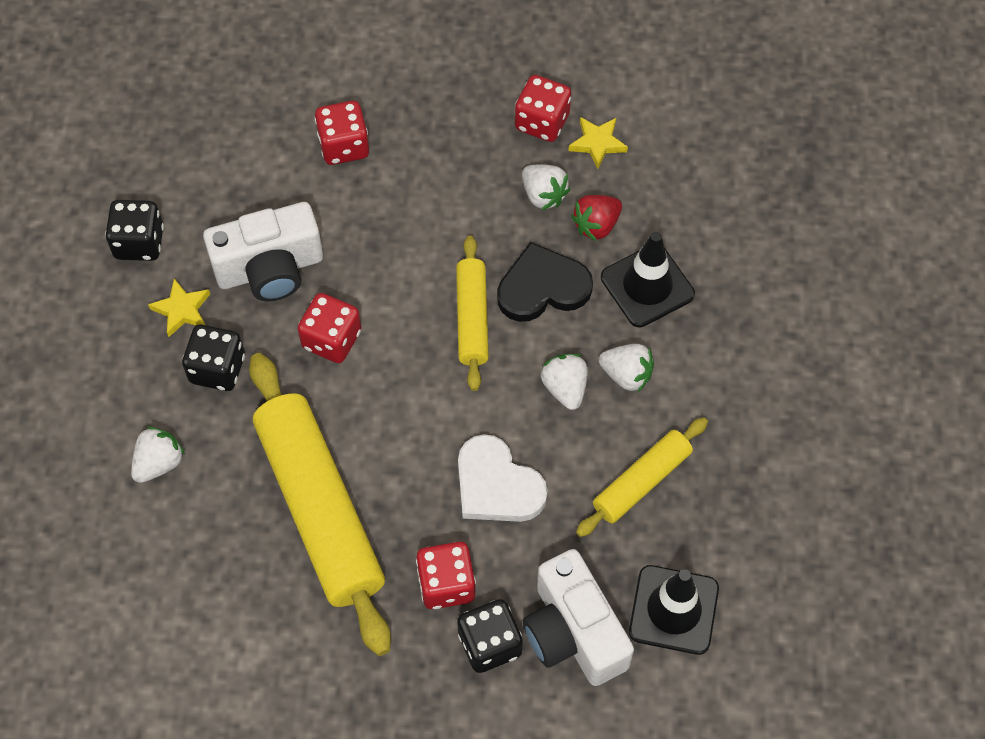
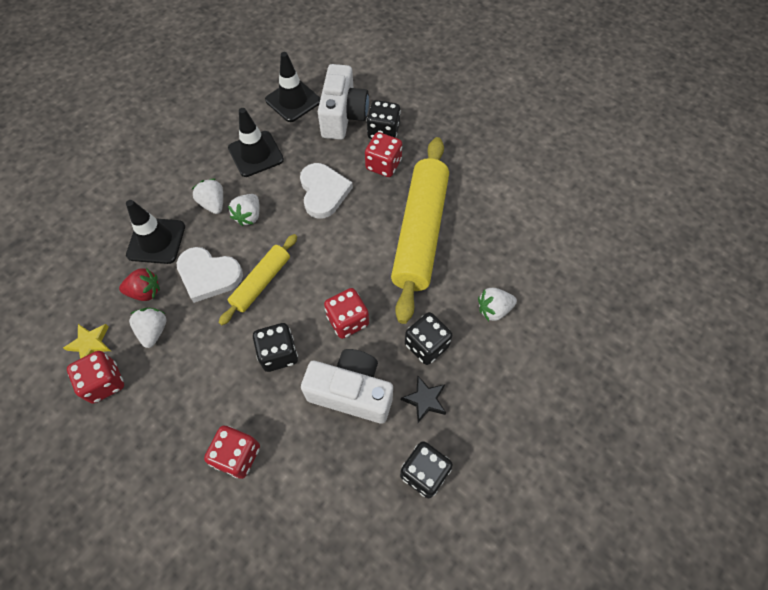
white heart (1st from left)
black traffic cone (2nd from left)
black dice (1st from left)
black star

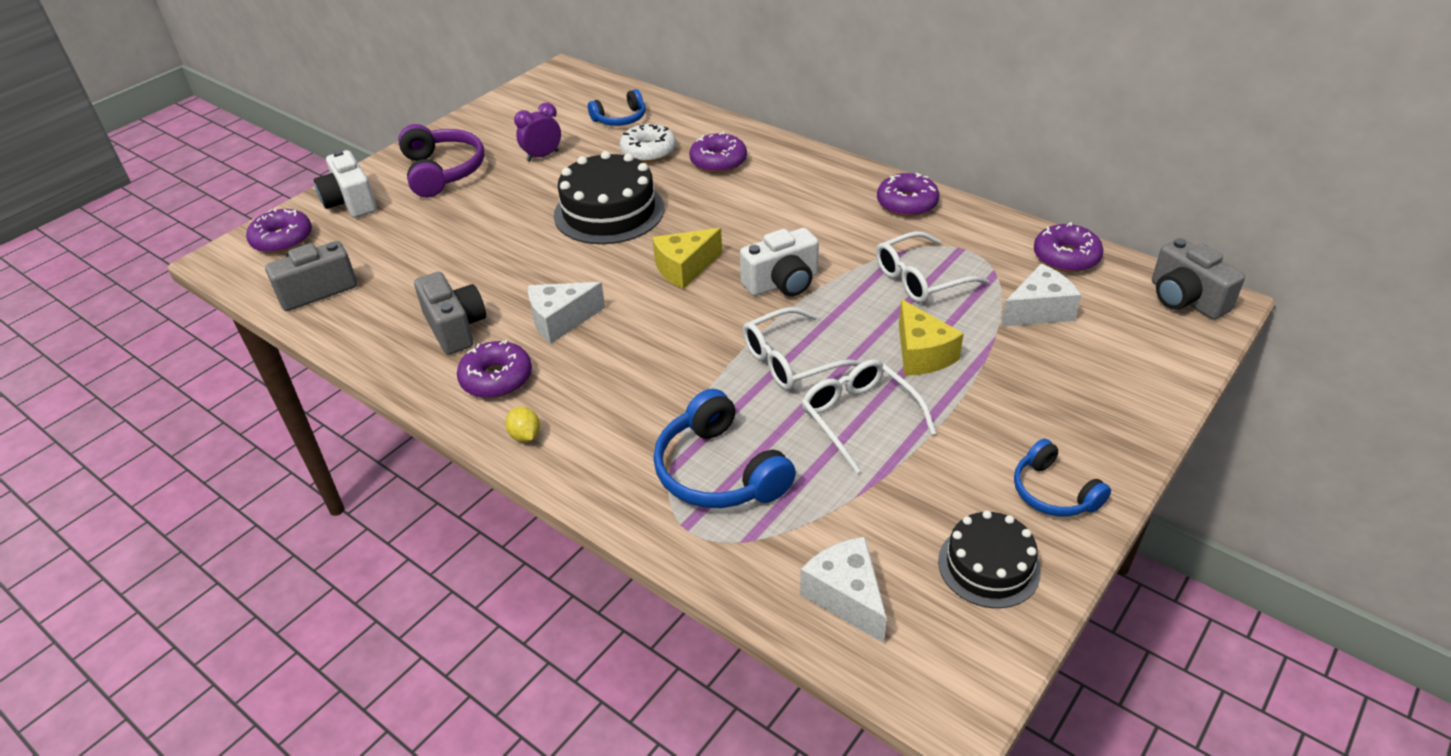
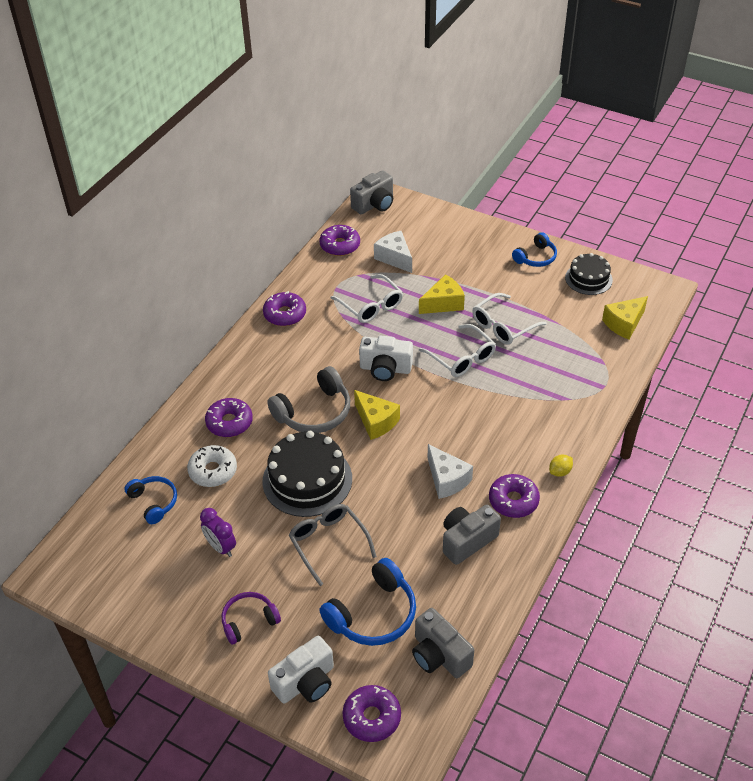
purple headphones
grey headphones
grey glasses
blue headphones (2nd from left)
white camera (2nd from left)
yellow cheese (3rd from left)

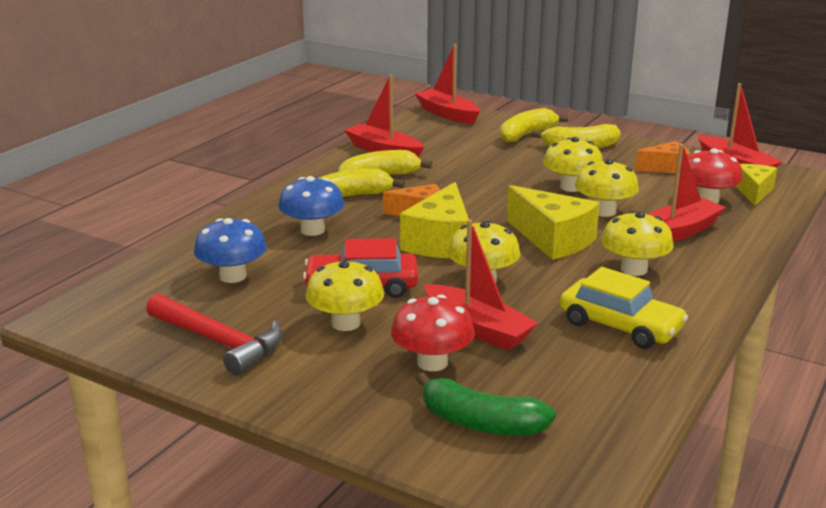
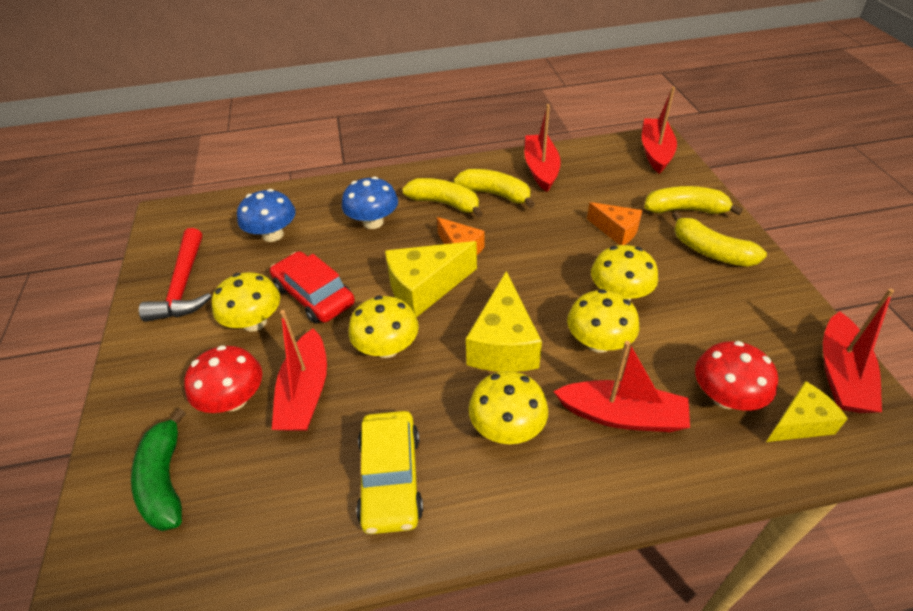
orange cheese (2nd from left)

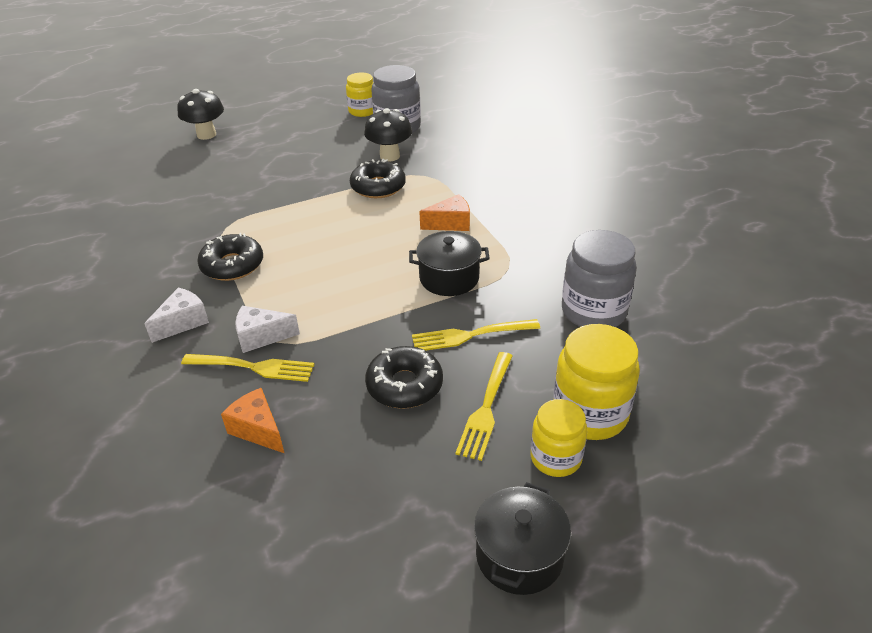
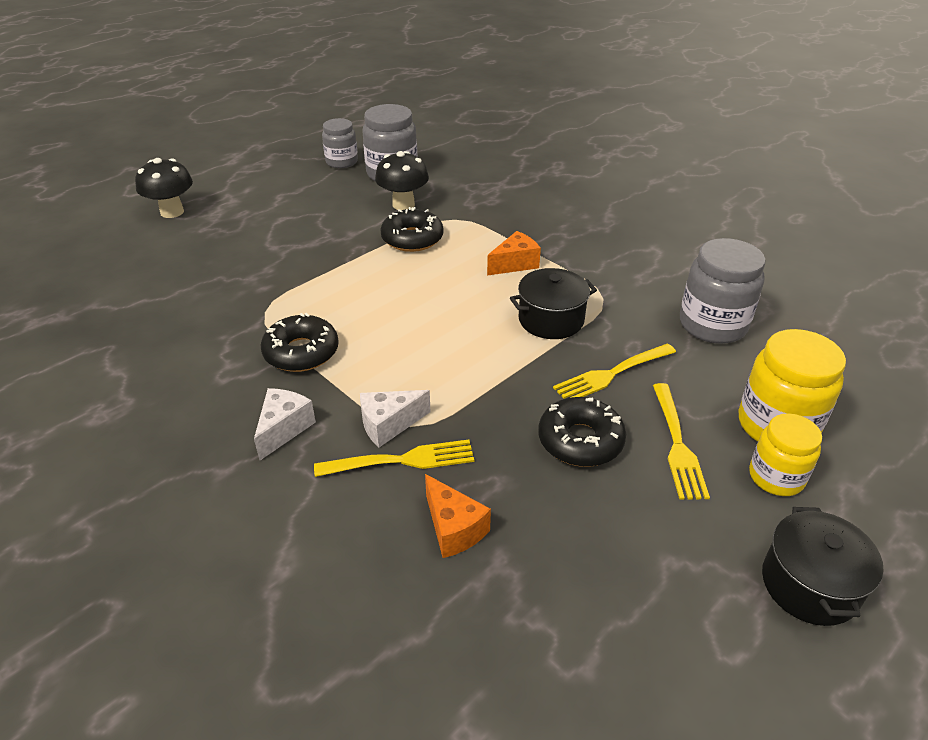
grey jar (1st from left)
orange cheese (1st from left)

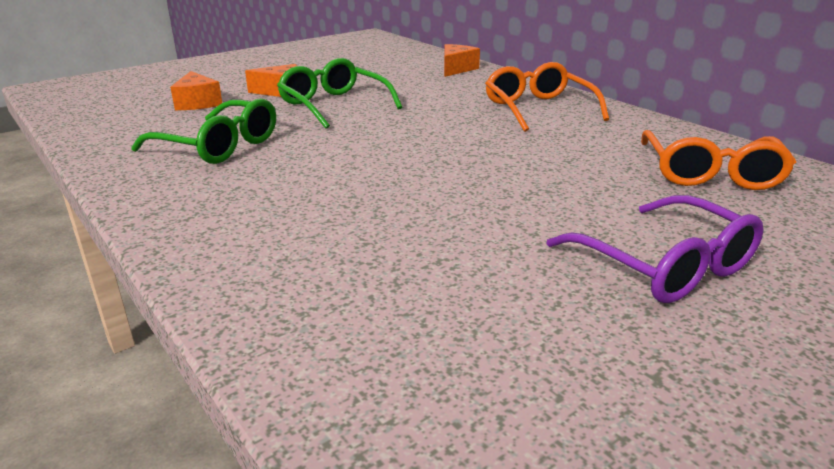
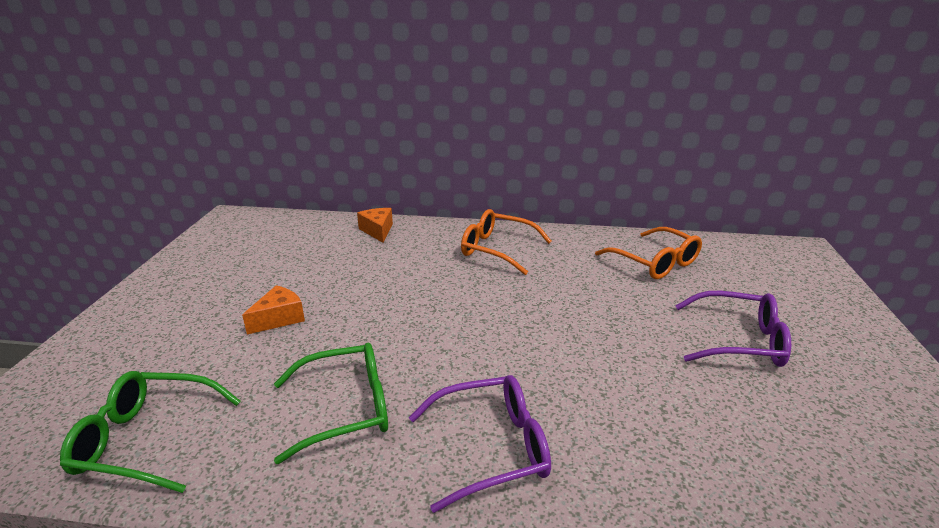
green glasses (1st from left)
purple glasses (1st from left)
orange cheese (1st from left in the first image)

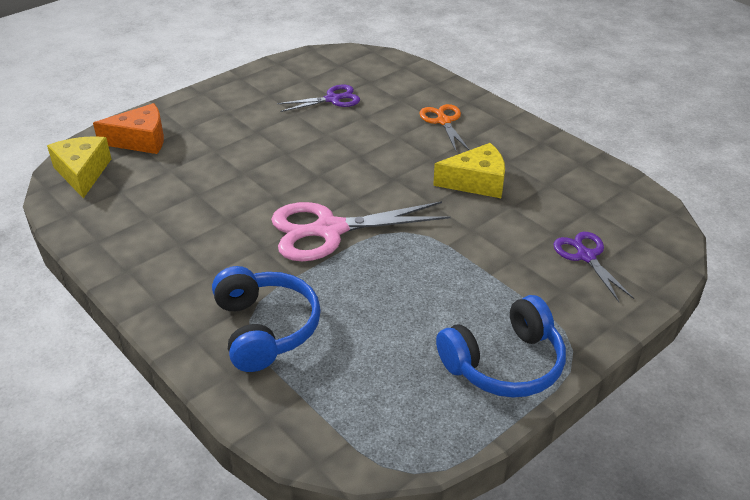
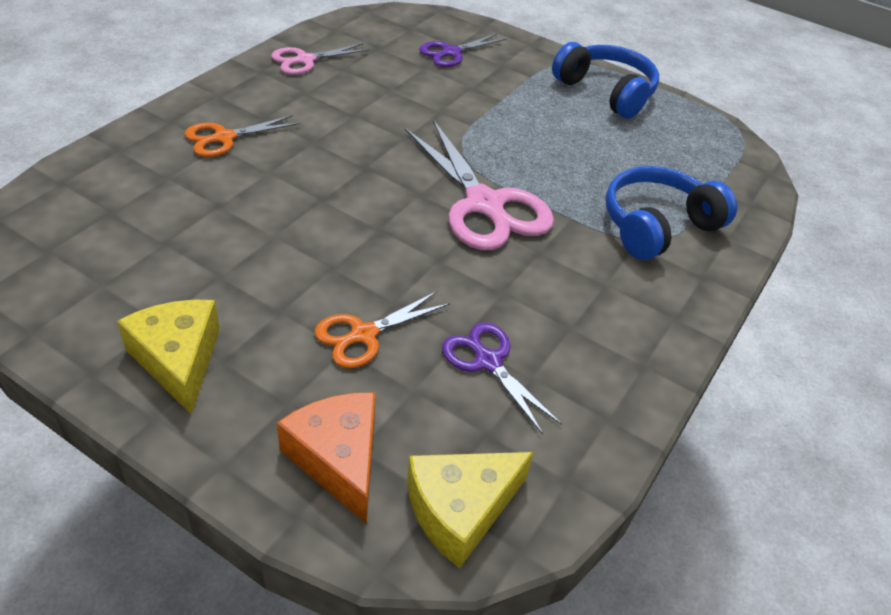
yellow cheese (1st from left)
pink scissors (1st from left)
orange scissors (2nd from left)
purple scissors (2nd from left)

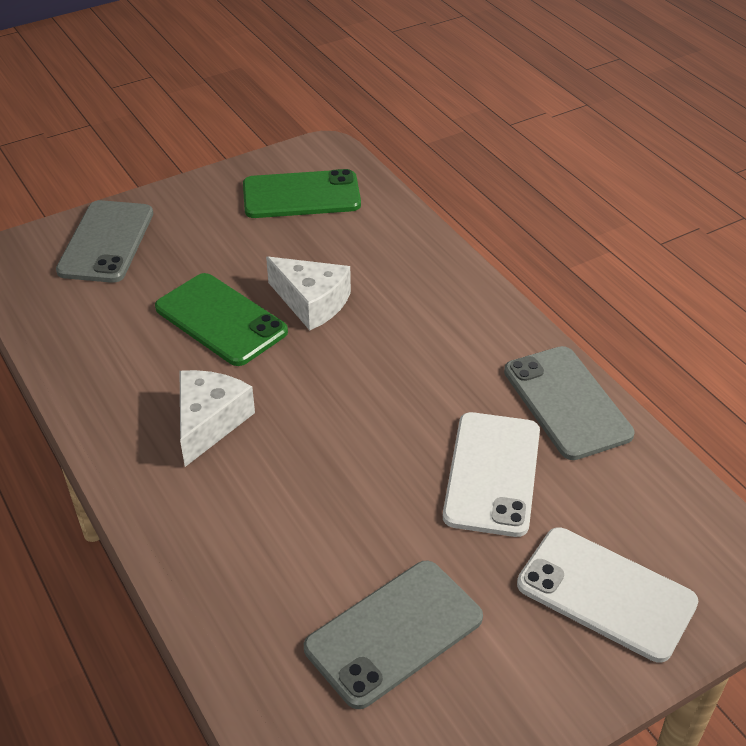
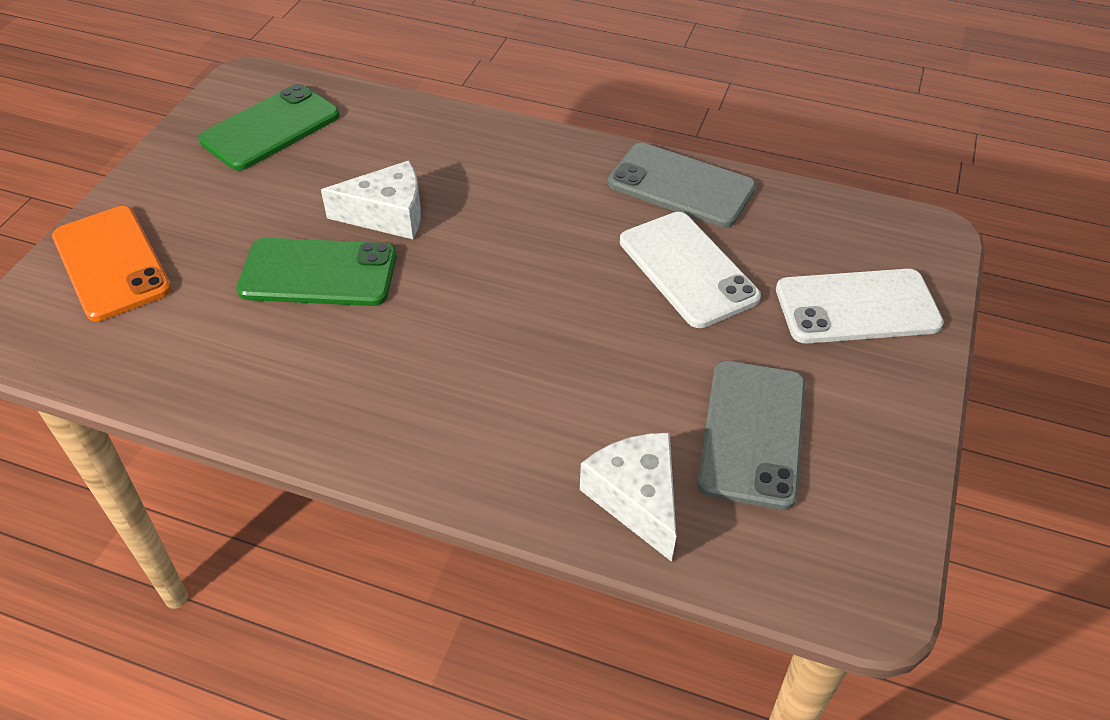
orange phone
white cheese (2nd from left)

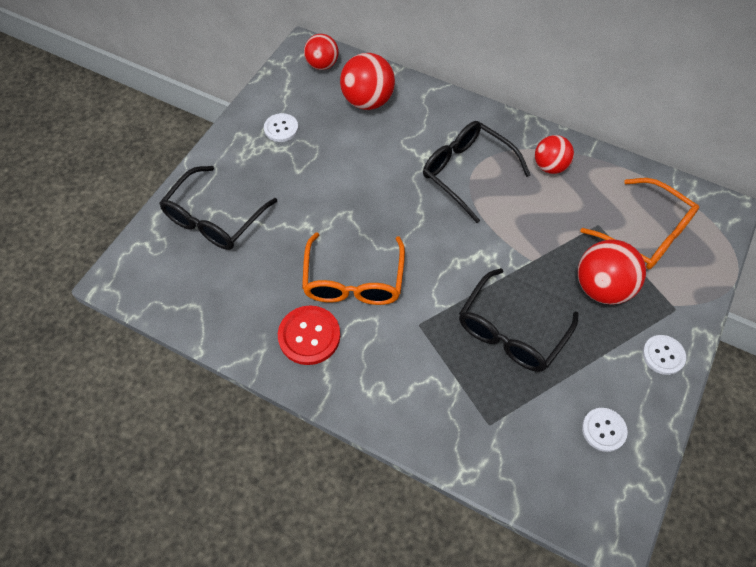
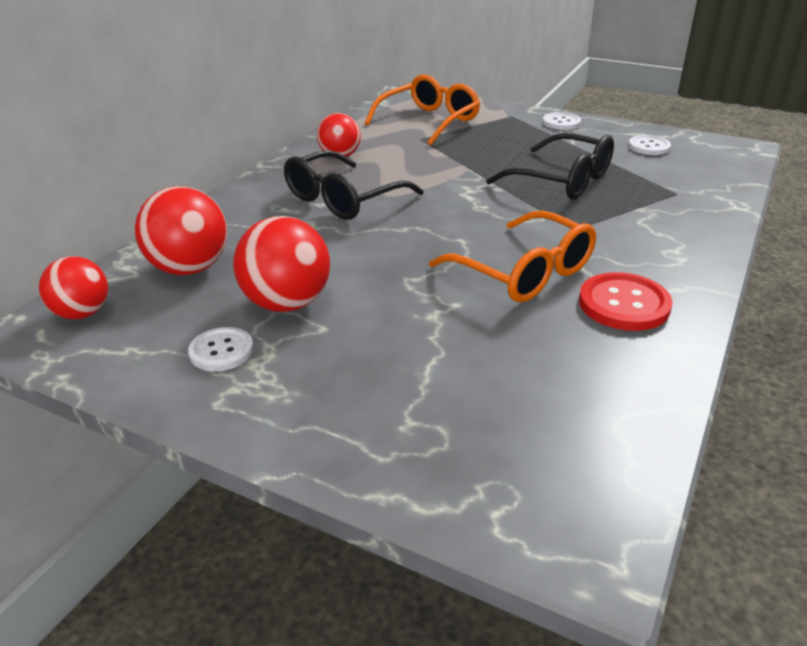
red ball (3rd from left)
orange glasses (2nd from left)
black glasses (1st from left in the first image)

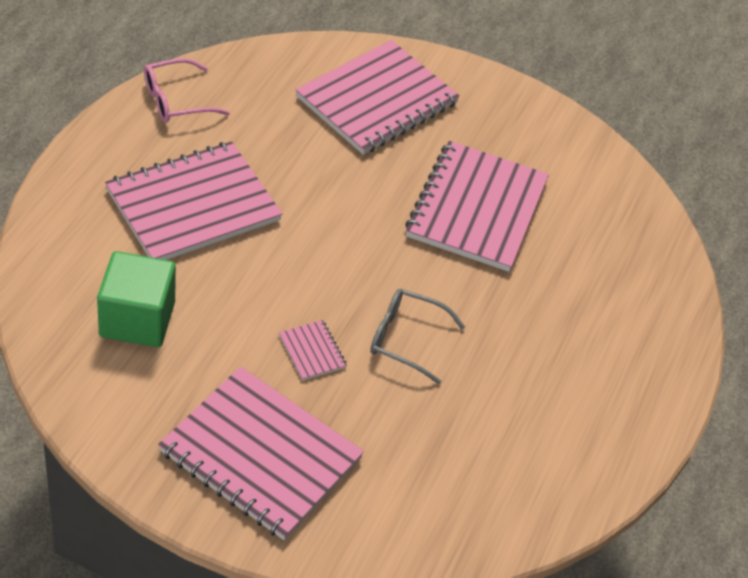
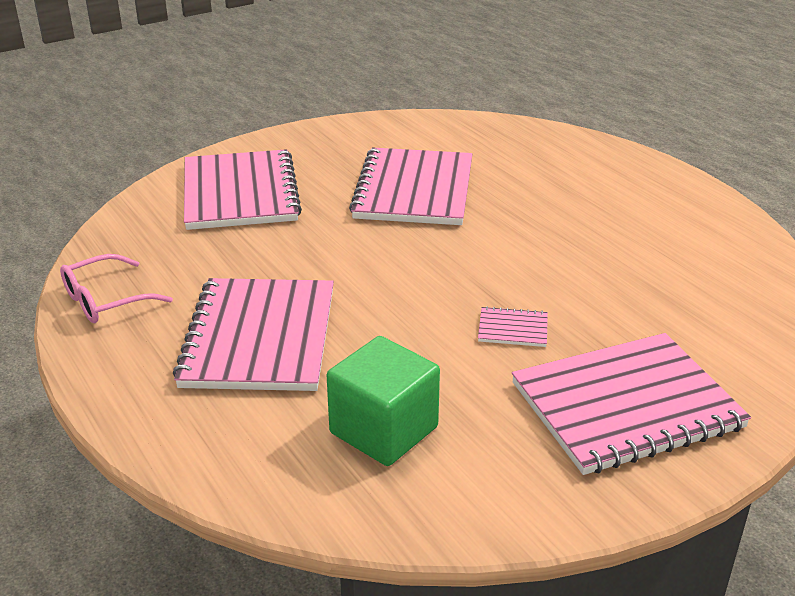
pink glasses
pink notebook (3rd from left)
grey glasses

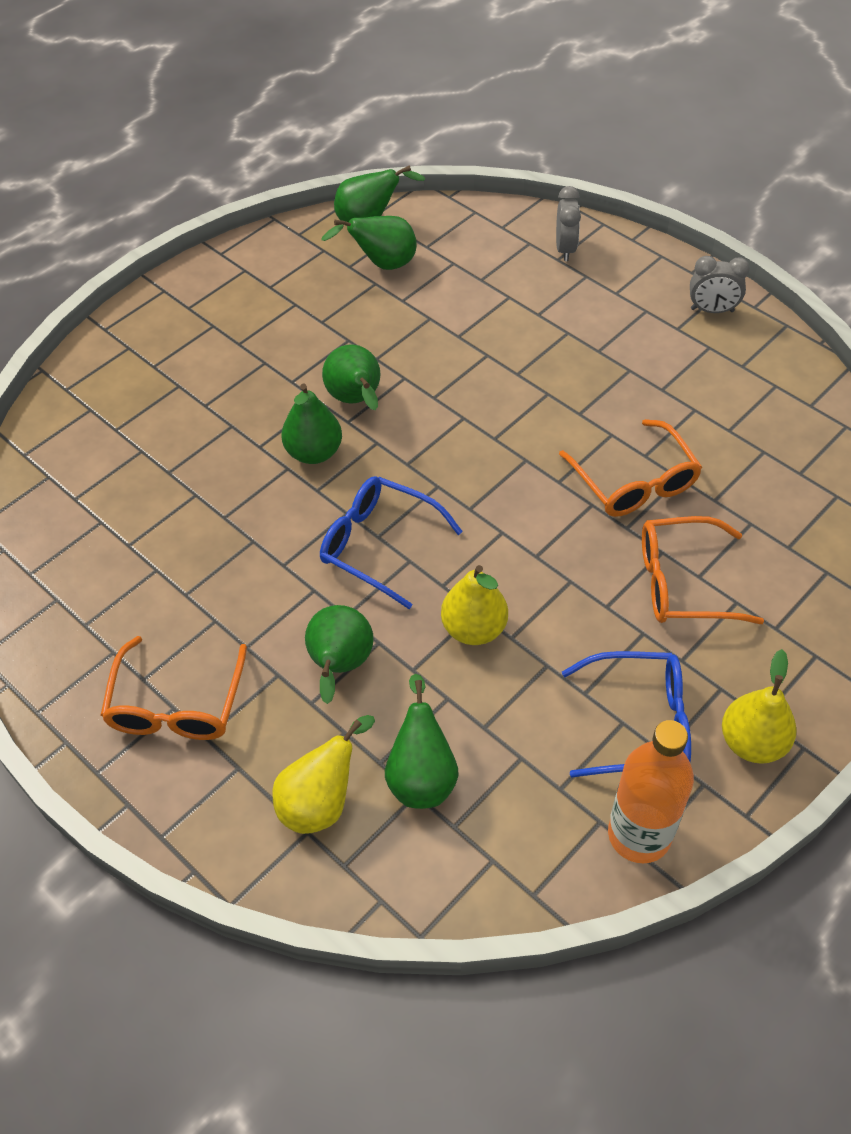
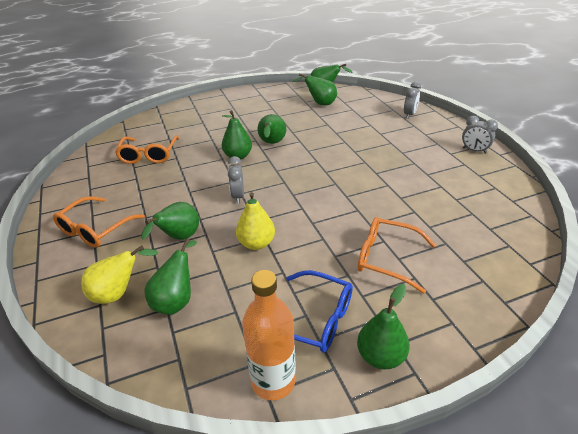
orange glasses (2nd from left)
grey clock (1st from left)
green pear (7th from left)

